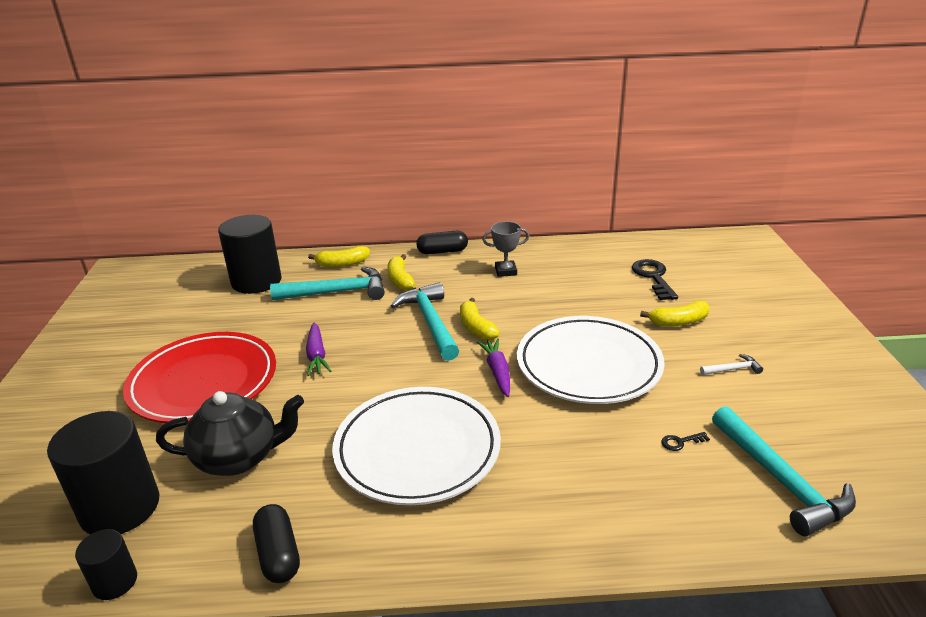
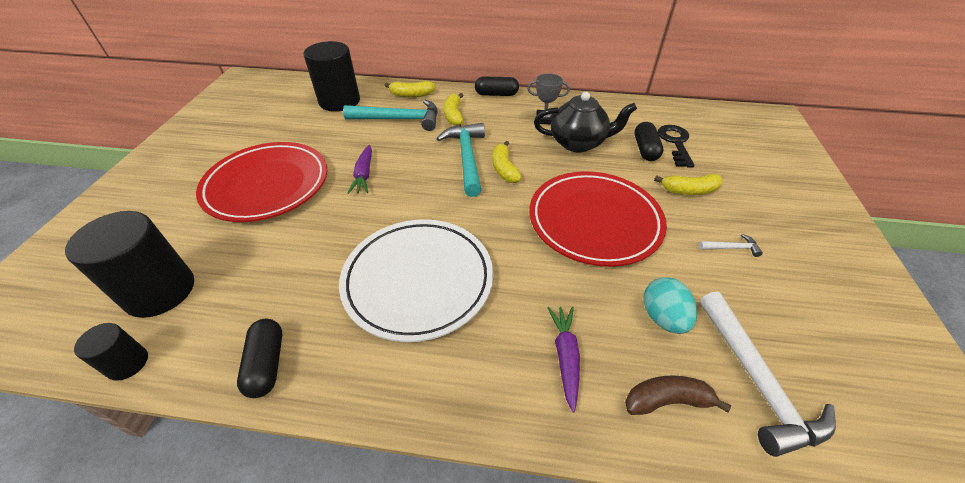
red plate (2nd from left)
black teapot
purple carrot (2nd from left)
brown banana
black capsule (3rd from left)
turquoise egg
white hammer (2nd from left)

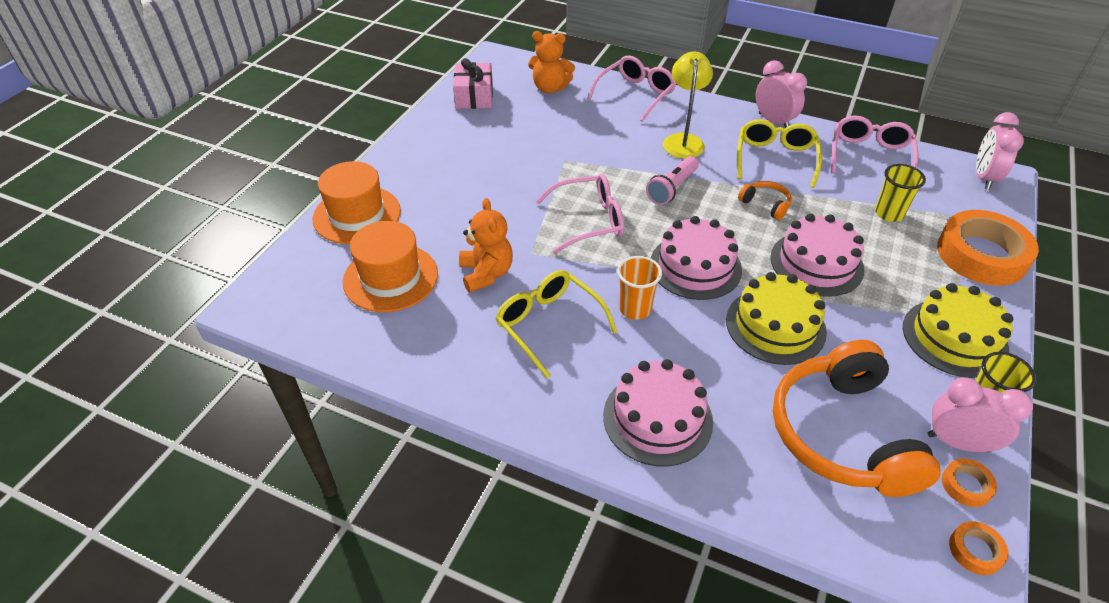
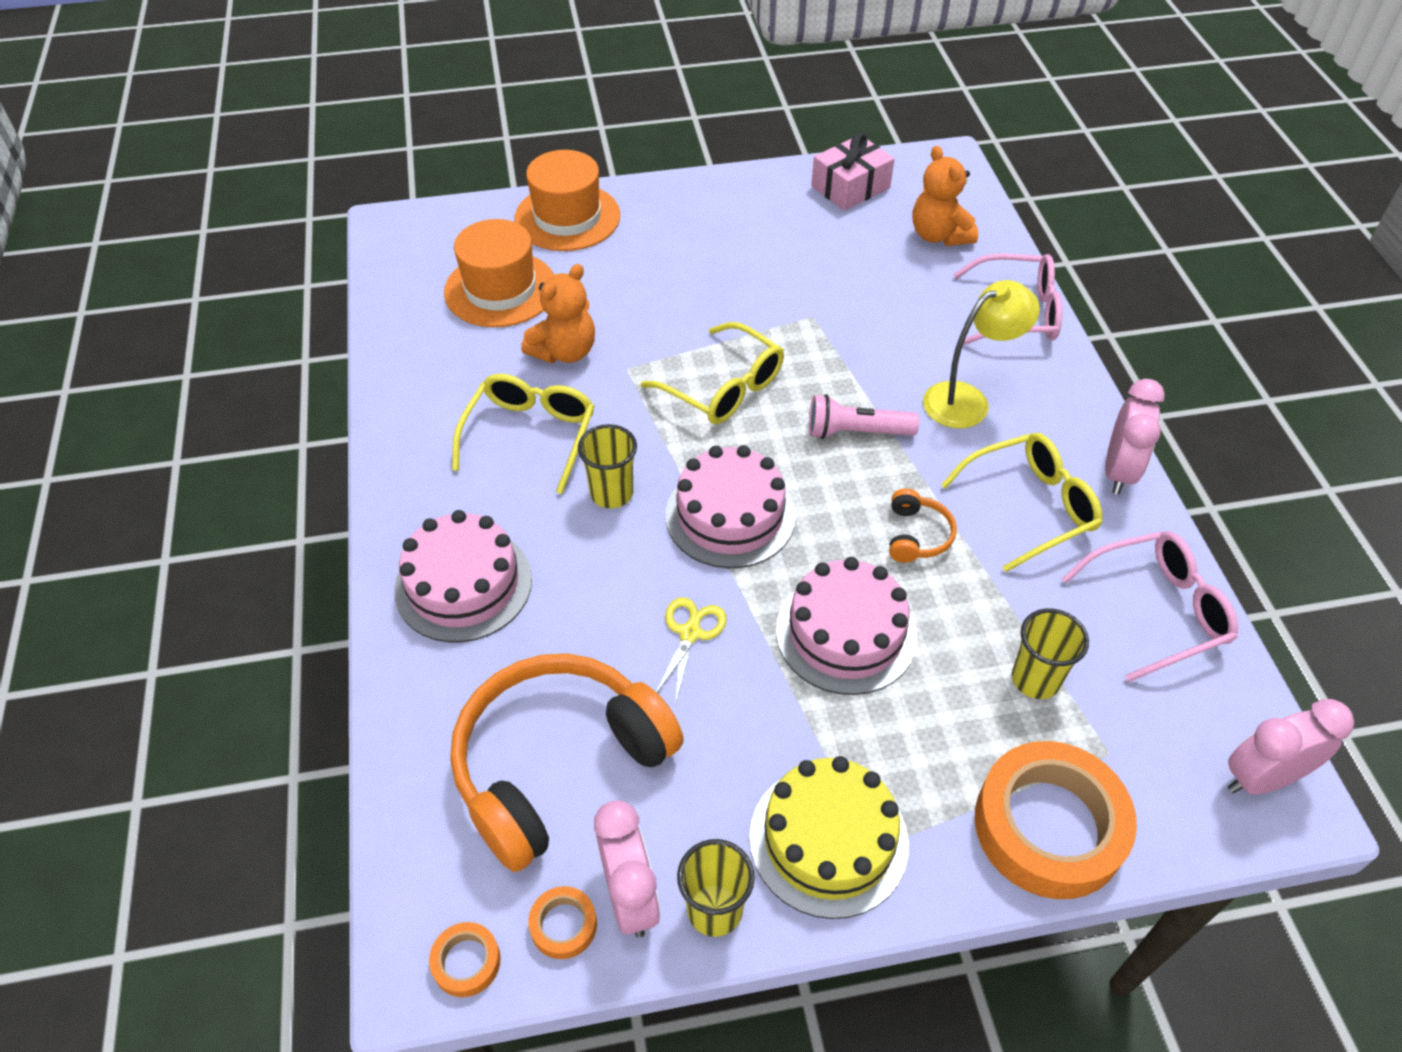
yellow cup (1st from left)
yellow glasses (2nd from left)
yellow scissors

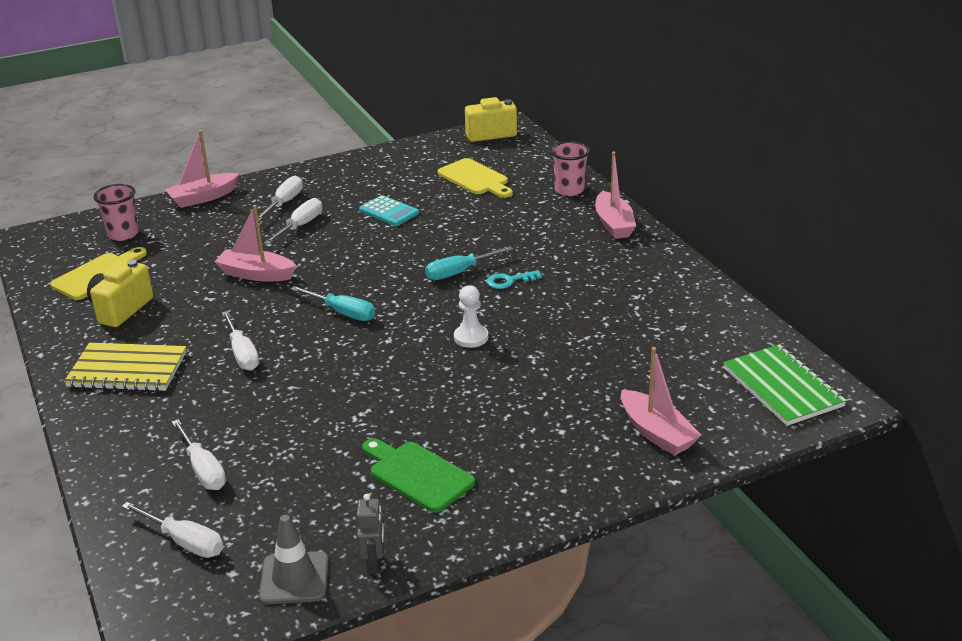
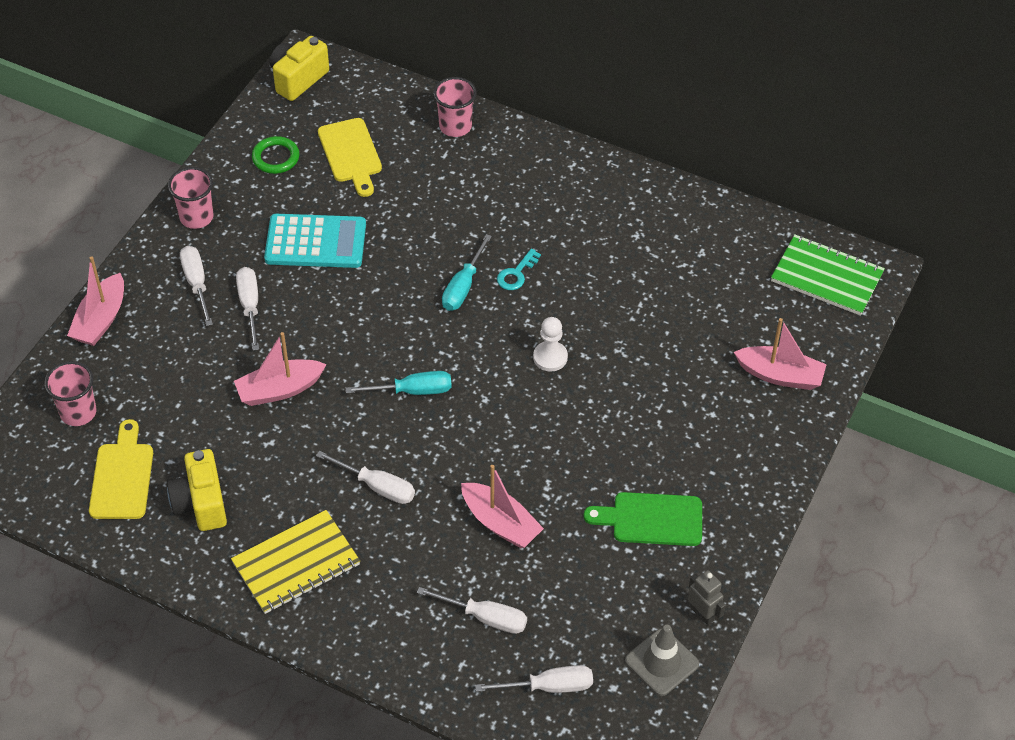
pink cup (2nd from left)
green ring
turquoise calculator
yellow cutting board (2nd from left)
pink boat (3rd from left)

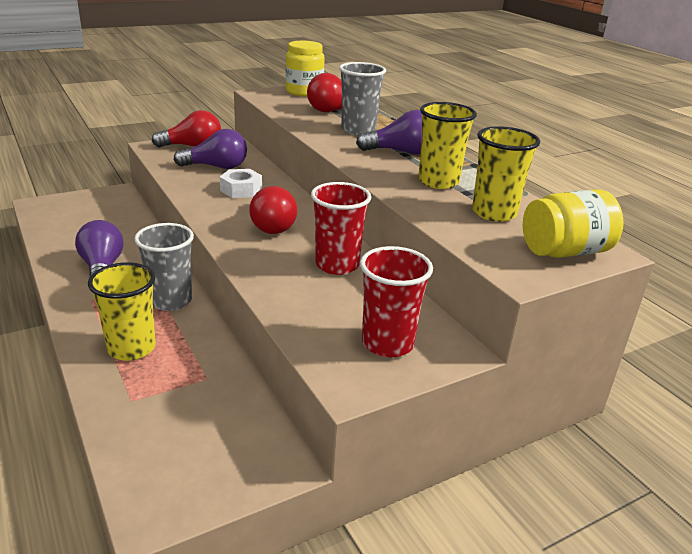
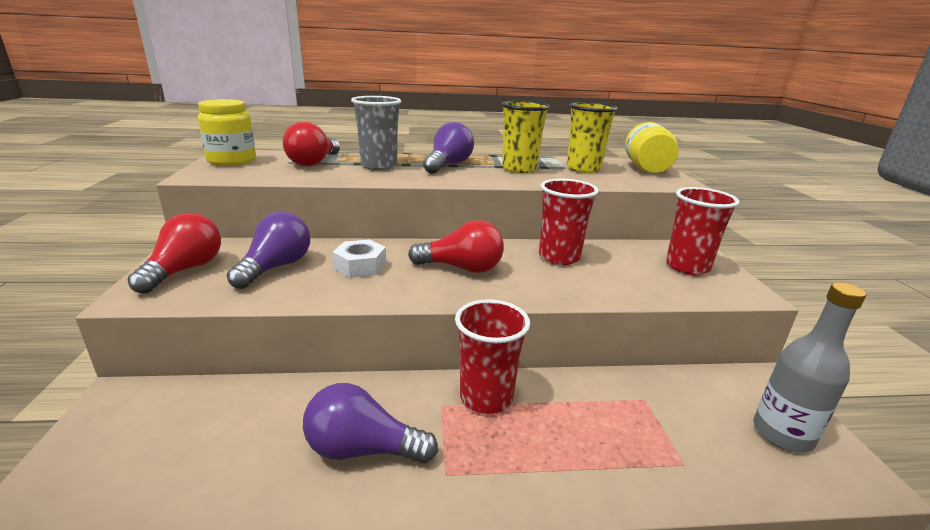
red cup (1st from left)
grey bottle
yellow cup (1st from left in the first image)

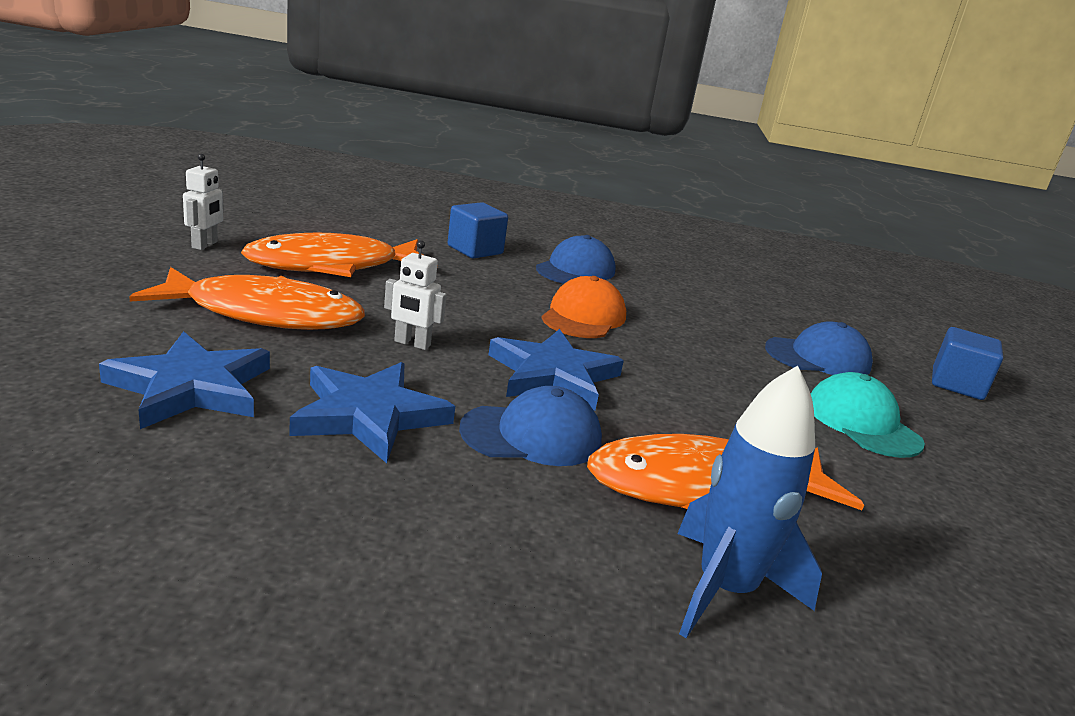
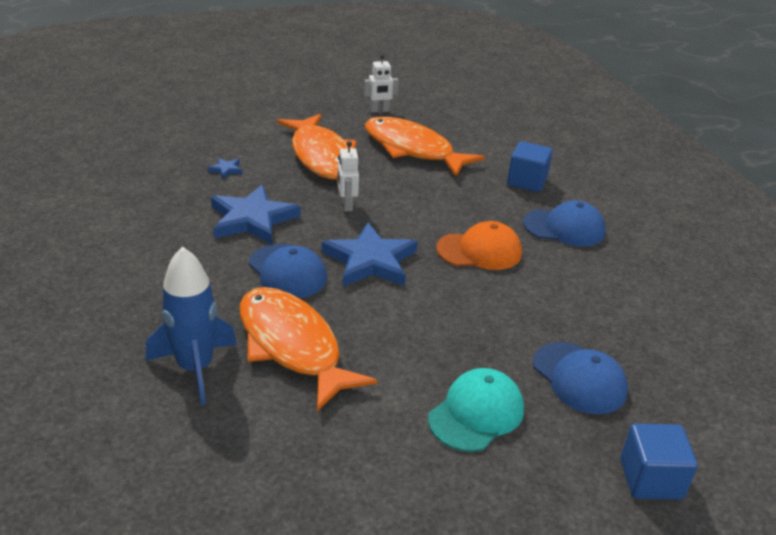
blue star (1st from left)

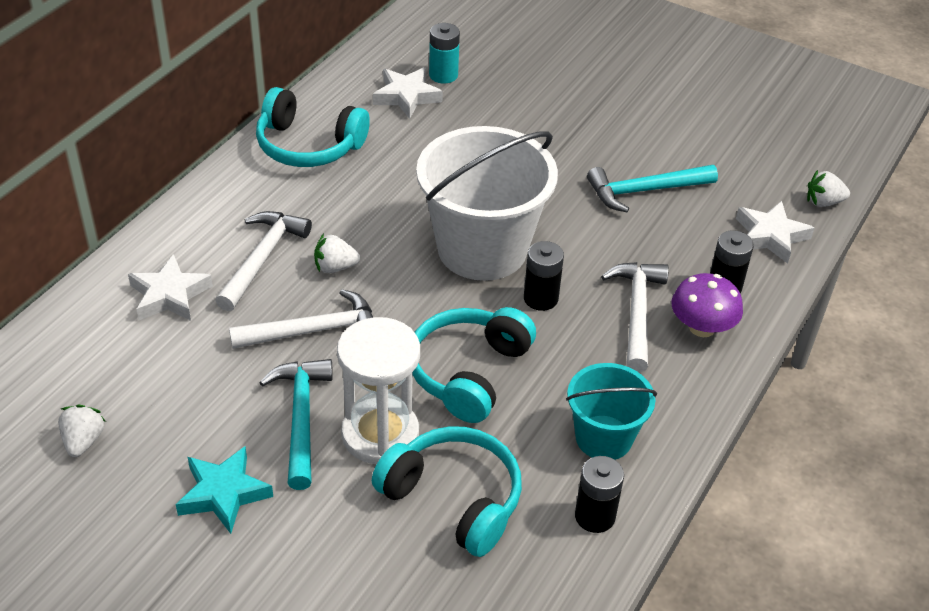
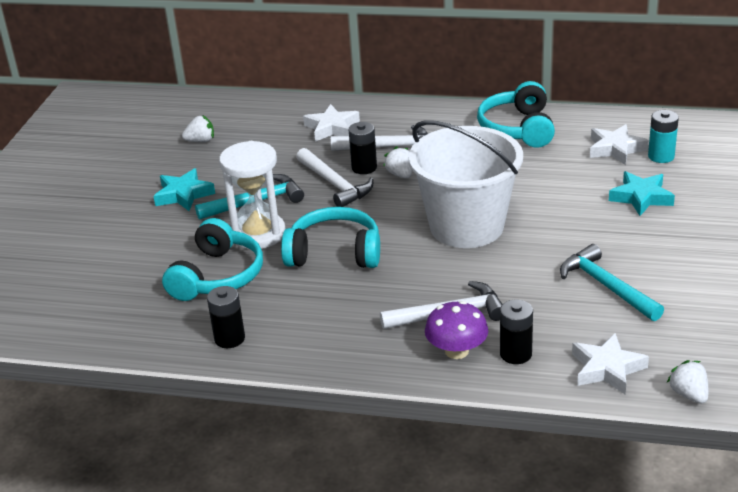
black battery (2nd from left)
turquoise star (2nd from left)
turquoise bucket

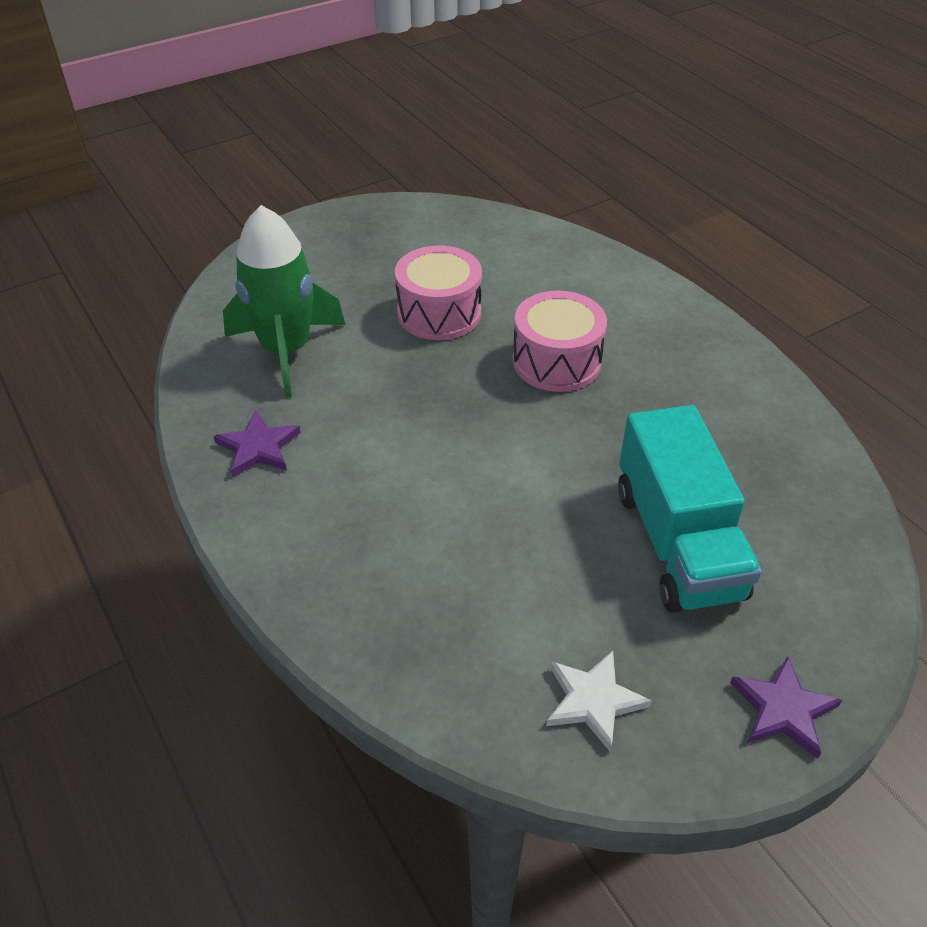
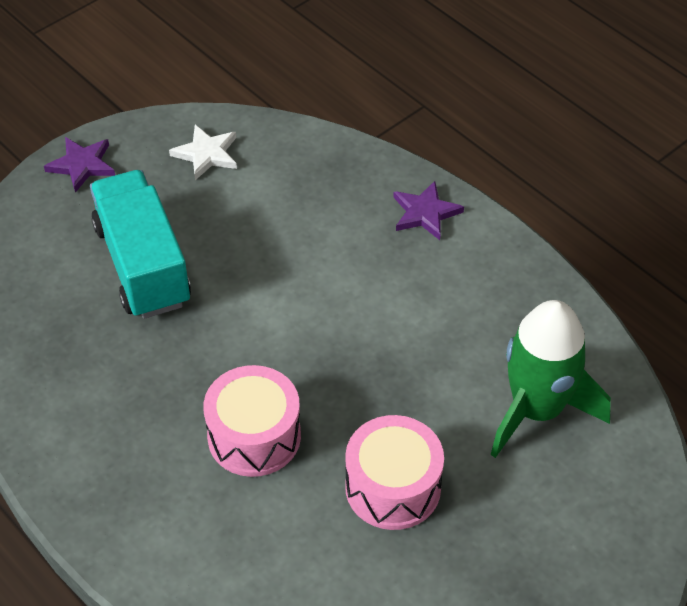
purple star (2nd from left)

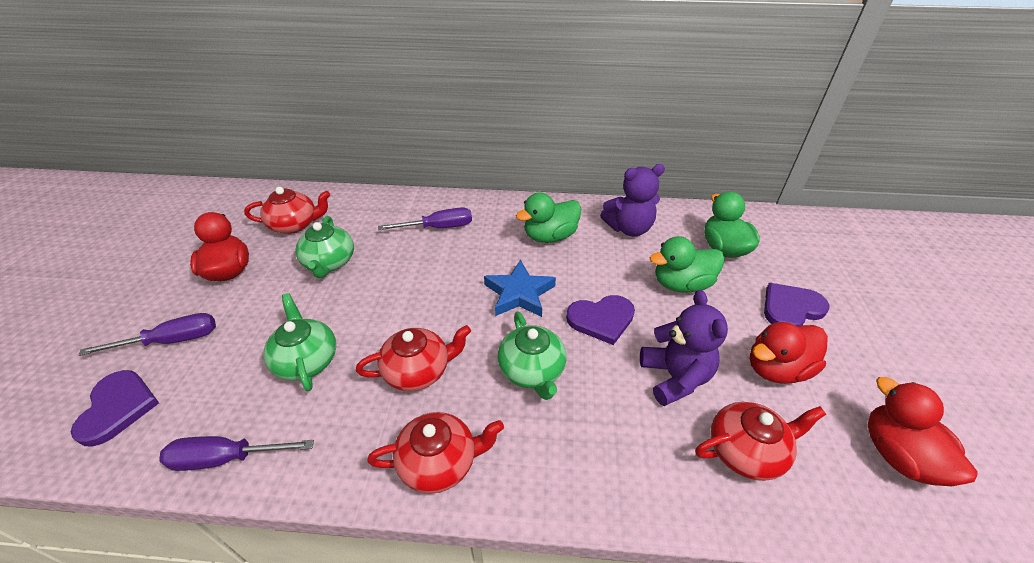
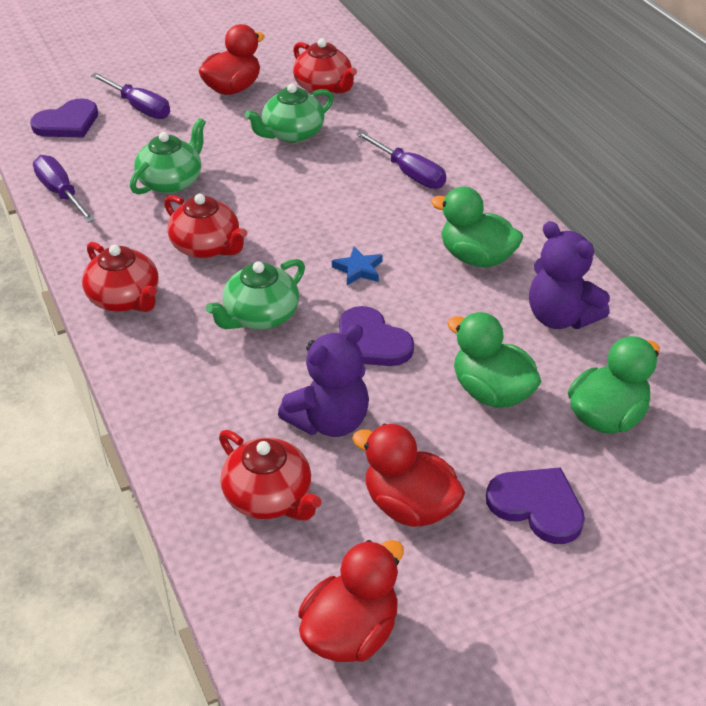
blue star

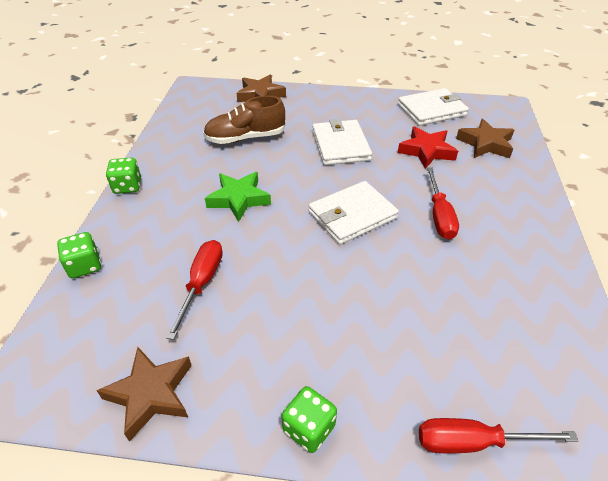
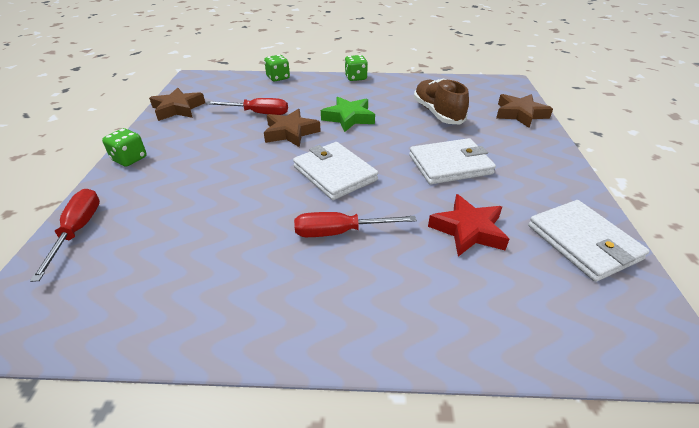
brown star (2nd from left)

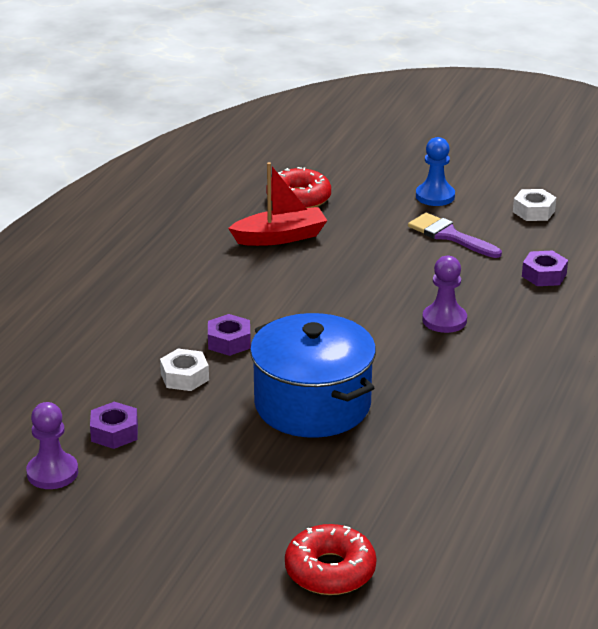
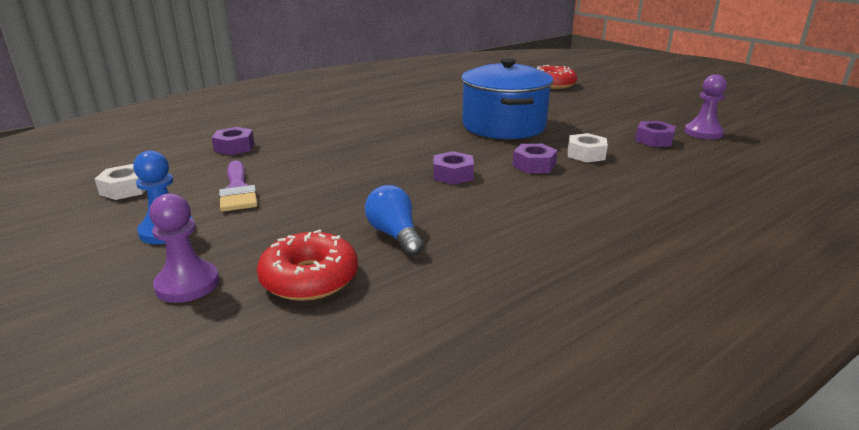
purple pawn (1st from left)
blue light bulb
purple nut (2nd from left)

